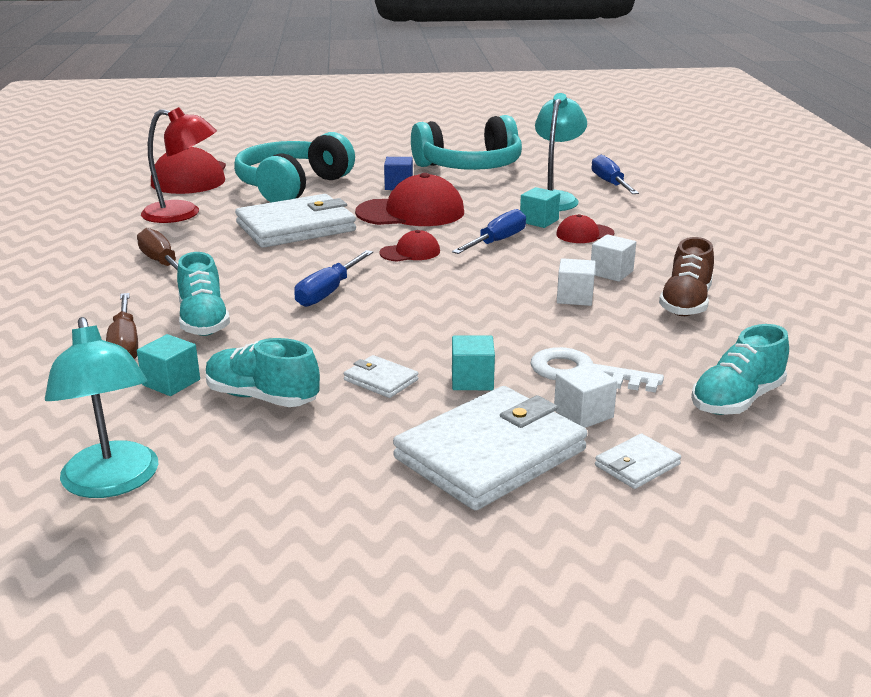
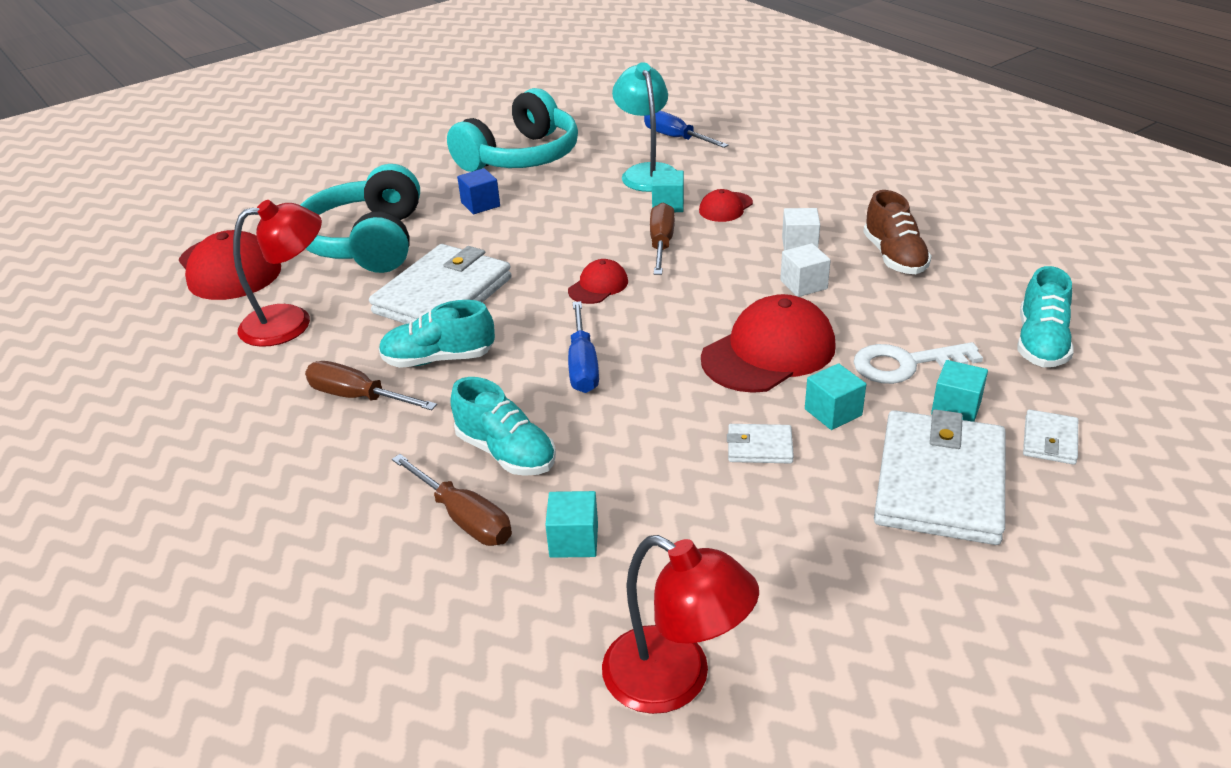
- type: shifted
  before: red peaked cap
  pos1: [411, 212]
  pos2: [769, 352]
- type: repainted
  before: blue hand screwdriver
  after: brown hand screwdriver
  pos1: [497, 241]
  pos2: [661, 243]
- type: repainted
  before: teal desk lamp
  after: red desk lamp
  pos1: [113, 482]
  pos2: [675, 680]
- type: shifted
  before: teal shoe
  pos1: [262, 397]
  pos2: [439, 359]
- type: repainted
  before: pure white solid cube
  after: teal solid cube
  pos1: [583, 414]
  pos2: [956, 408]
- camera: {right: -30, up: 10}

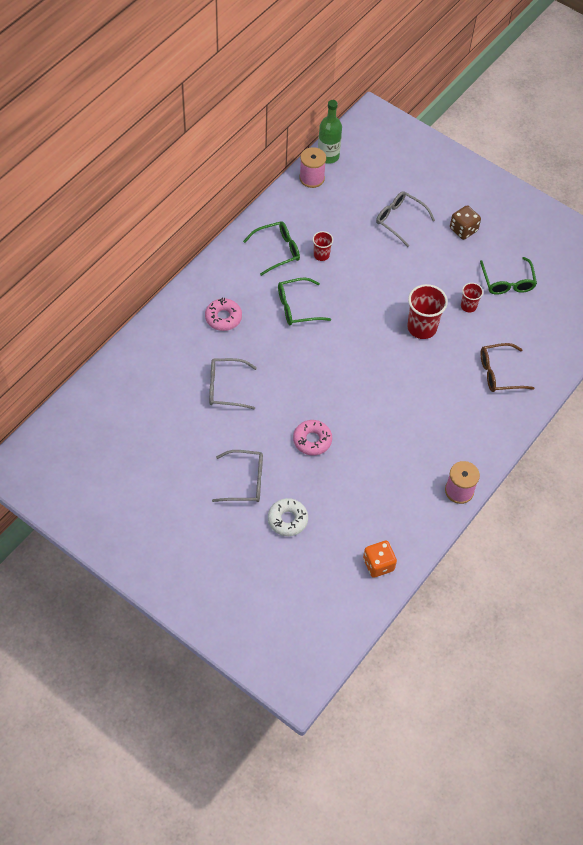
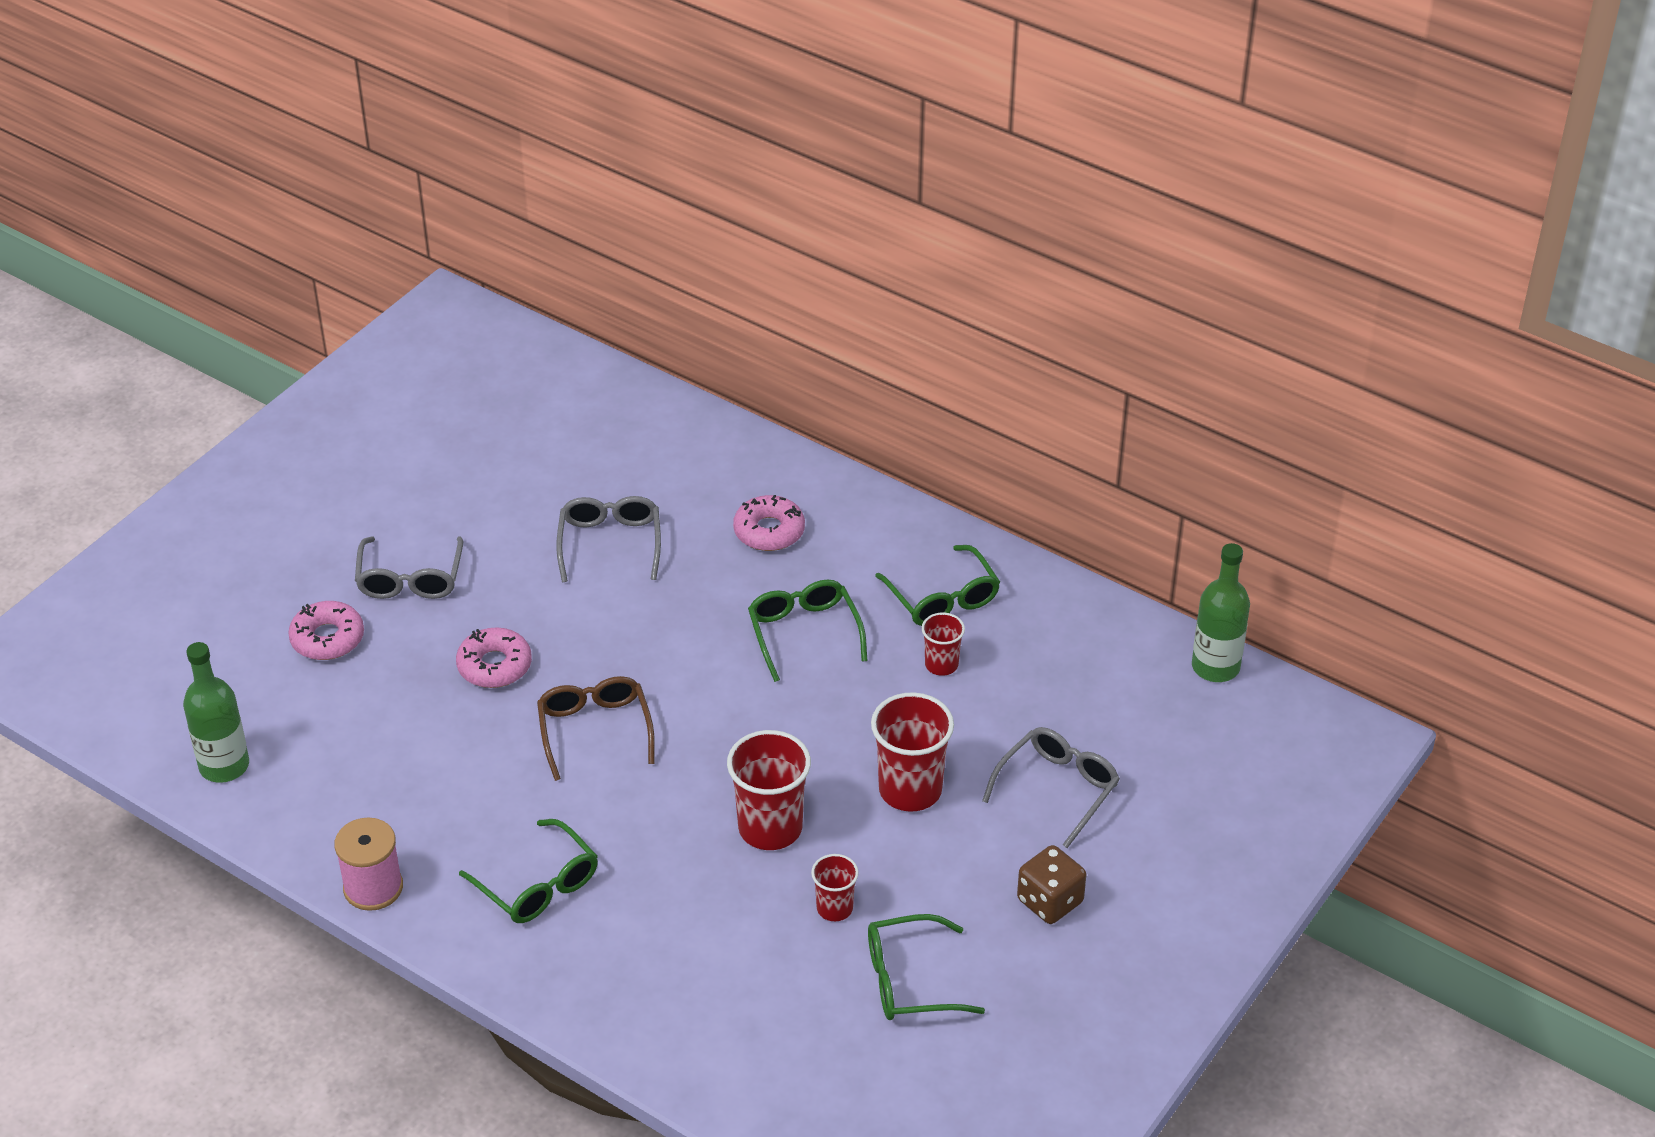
- type: gone
  before: rosy bobbin
  pos1: [311, 178]
- type: shifted
  before: brown eyeglasses
  pos1: [499, 373]
  pos2: [595, 730]
- type: repainted
  before: pure white doughnut
  after: rosy doughnut
  pos1: [287, 520]
  pos2: [327, 638]
- type: swapped
  before: bright orange game die
  after: emerald flask
  pos1: [378, 564]
  pos2: [224, 766]
- type: new
  after: red tumbler
  pos2: [910, 790]
- type: new
  after: emerald eyeglasses
  pos2: [538, 885]
- camera: {right: 90, up: -15}

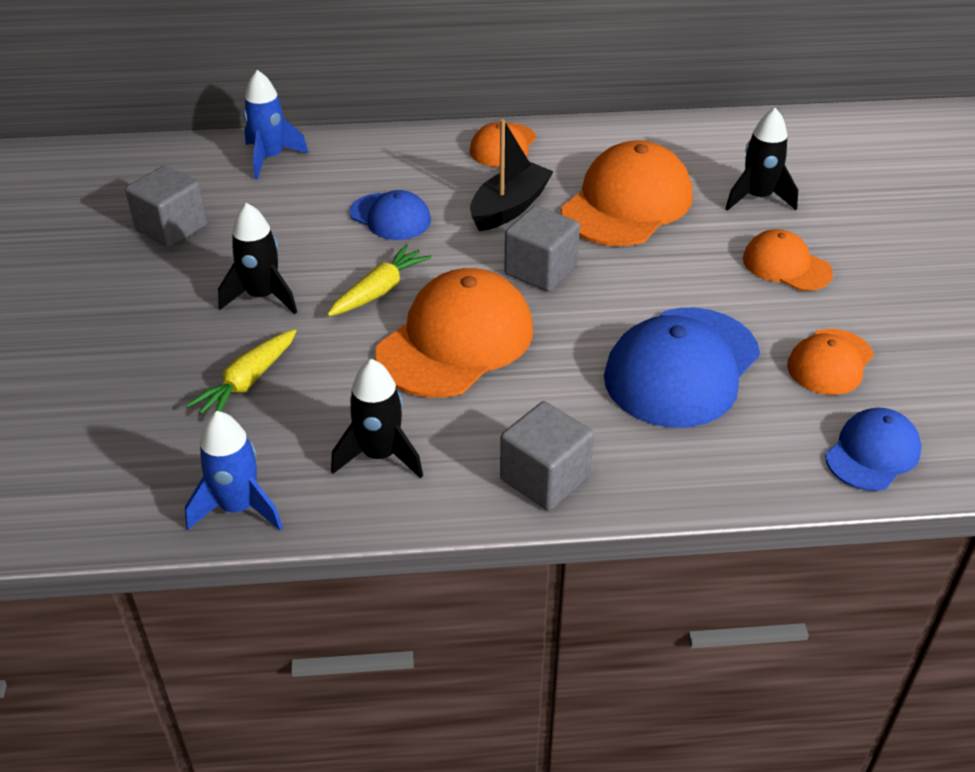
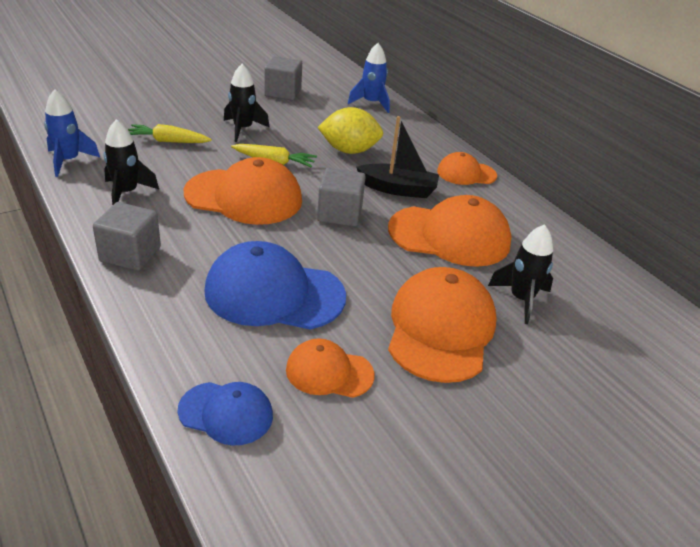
- type: swapped
  before: blue peaked cap
  after: golden toy lemon
  pos1: [390, 217]
  pos2: [349, 150]
- type: scaled
  before: bright orange peaked cap
  pos1: [786, 265]
  pos2: [440, 329]
  scale: 1.79
- camera: {right: 60, up: -5}

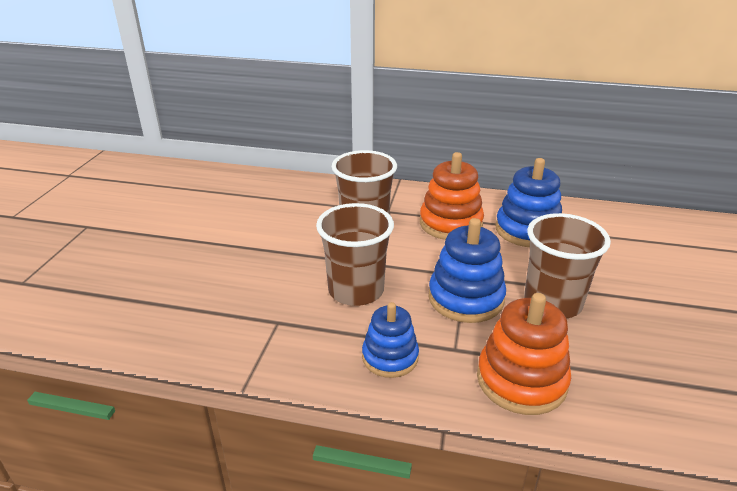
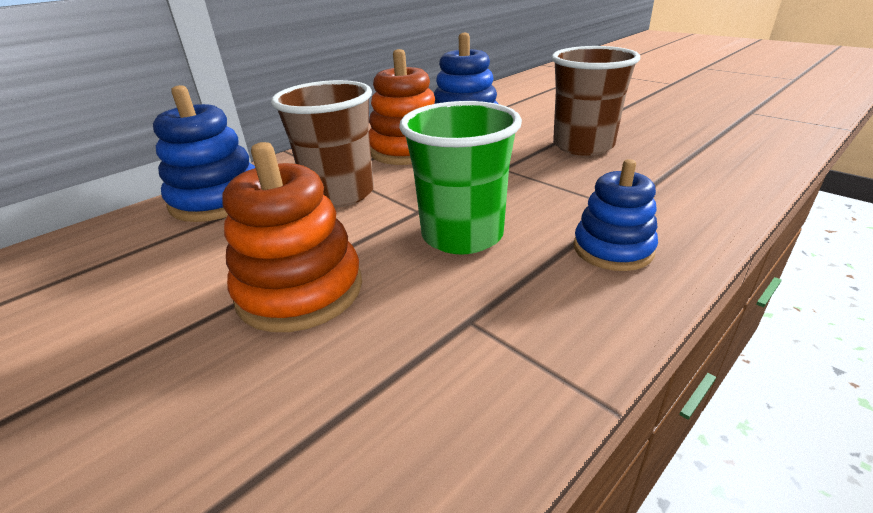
- type: repainted
  before: brown tumbler
  after: emerald tumbler
  pos1: [356, 290]
  pos2: [462, 235]
- type: shifted
  before: blue ring stacker
  pos1: [466, 298]
  pos2: [217, 200]
- type: shifted
  before: bright orange ring stacker
  pos1: [521, 380]
  pos2: [300, 290]
- camera: {right: -55, up: 0}

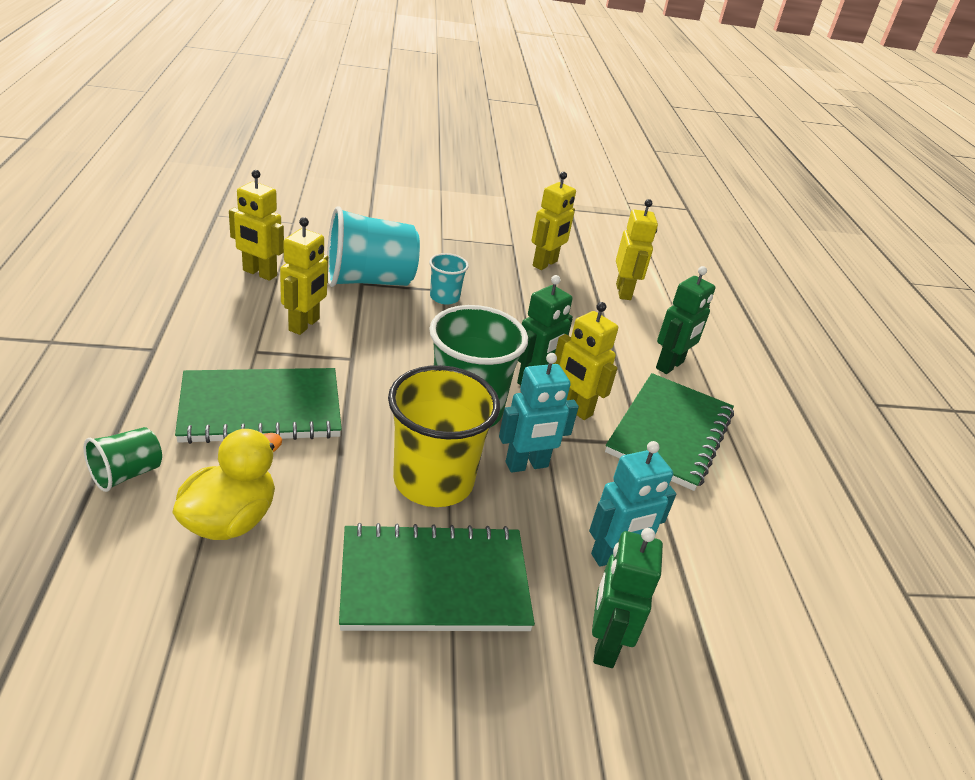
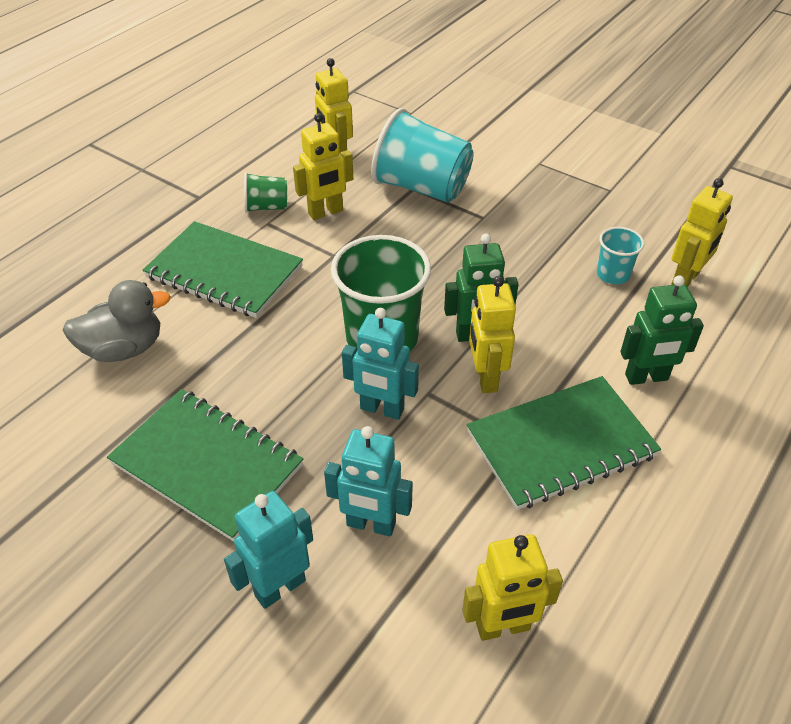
- type: shifted
  before: golden robot
  pos1: [545, 264]
  pos2: [503, 627]
- type: shifted
  before: teal tumbler
  pos1: [444, 297]
  pos2: [613, 274]
- type: gone
  before: golden tumbler
  pos1: [433, 481]
- type: shifted
  before: emerald tumbler
  pos1: [127, 474]
  pos2: [266, 207]
- type: repainted
  before: golden duck
  after: ash-grey duck
  pos1: [230, 520]
  pos2: [124, 349]
- type: repainted
  before: emerald robot
  after: teal robot
  pos1: [604, 644]
  pos2: [279, 587]
- camera: {right: 45, up: 10}

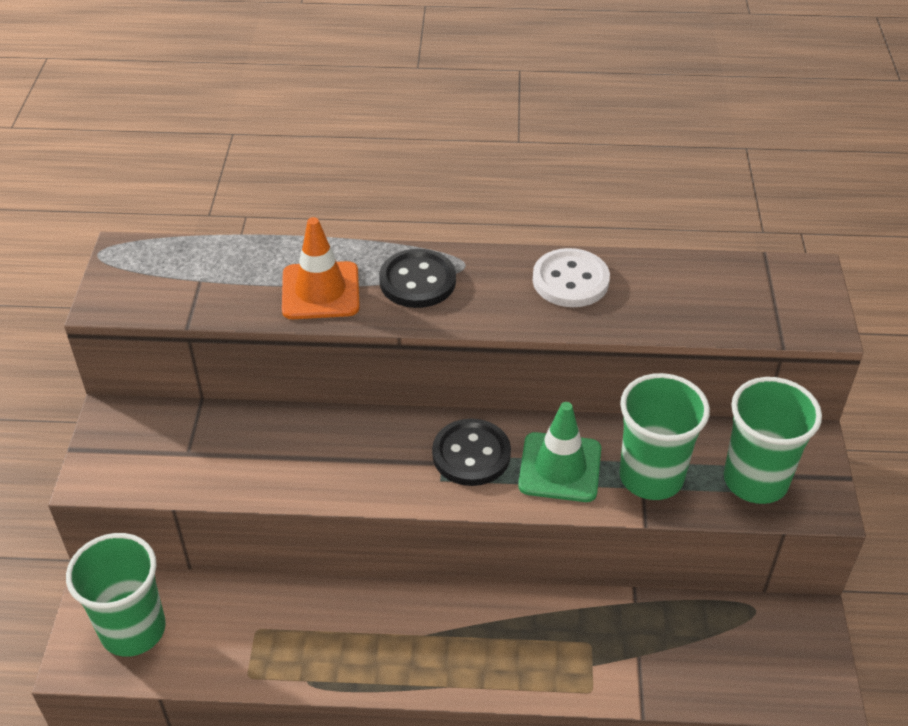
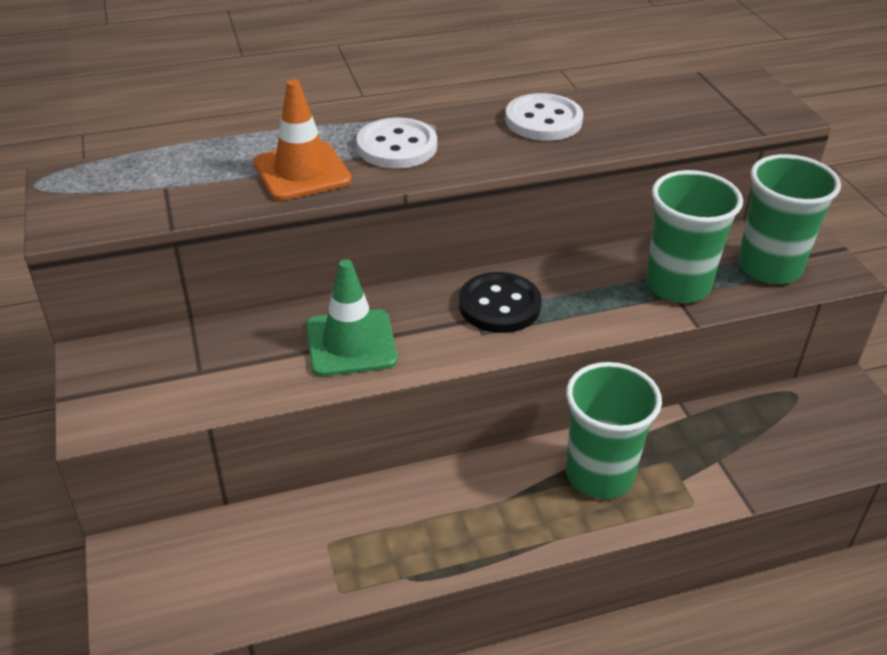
- type: repainted
  before: jet-black button
  after: pure white button
  pos1: [417, 281]
  pos2: [397, 146]
- type: shifted
  before: emerald traffic cone
  pos1: [560, 467]
  pos2: [351, 343]
- type: shifted
  before: emerald tumbler
  pos1: [133, 630]
  pos2: [599, 474]
- camera: {right: -20, up: -5}

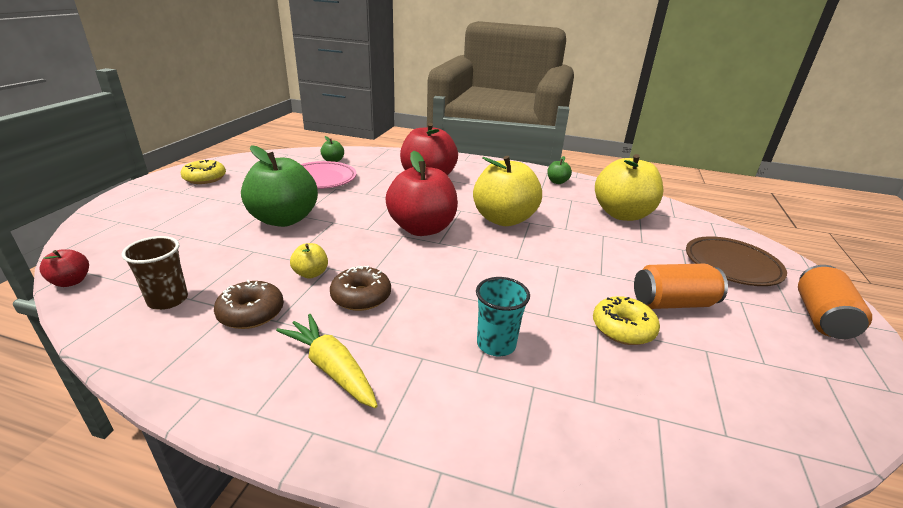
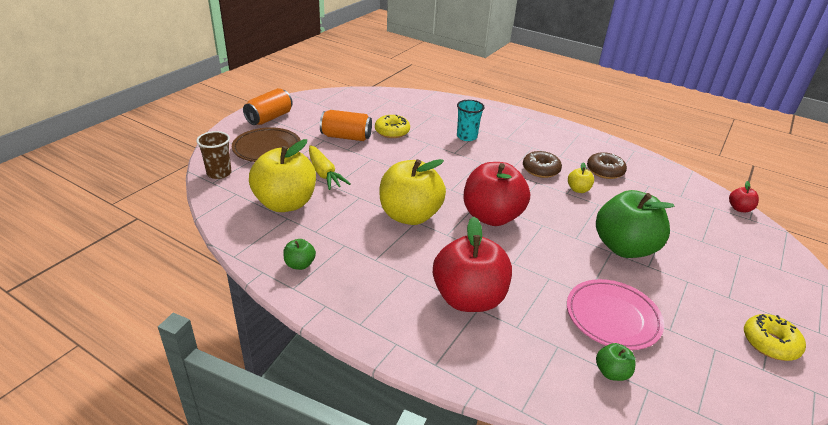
- type: shifted
  before: brown tumbler
  pos1: [168, 300]
  pos2: [219, 173]
- type: shifted
  before: golden carrot
  pos1: [331, 368]
  pos2: [324, 174]
- camera: {right: -165, up: 5}

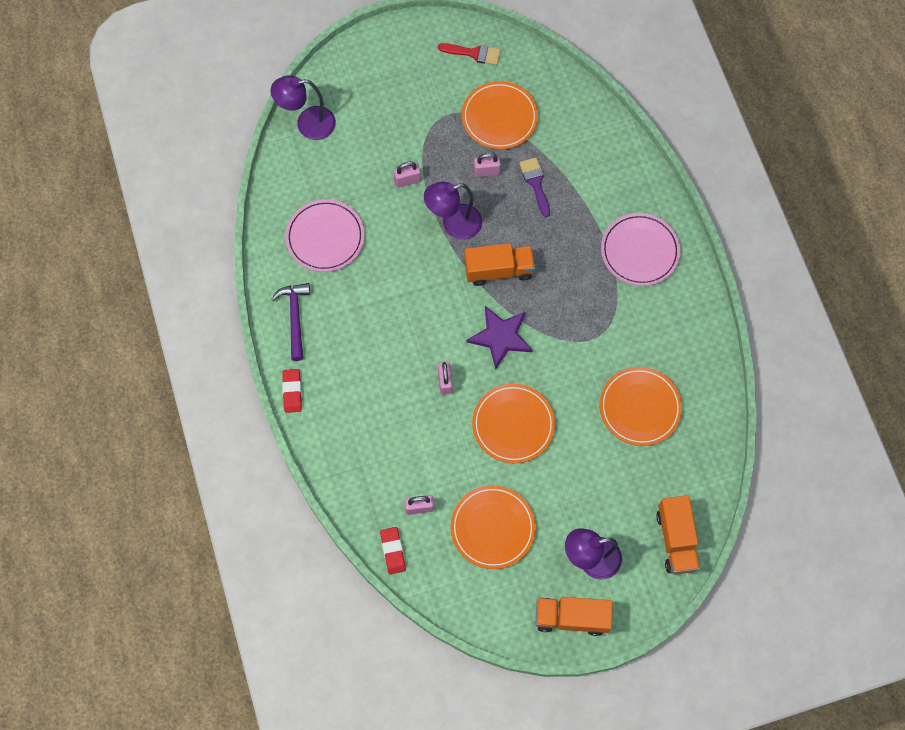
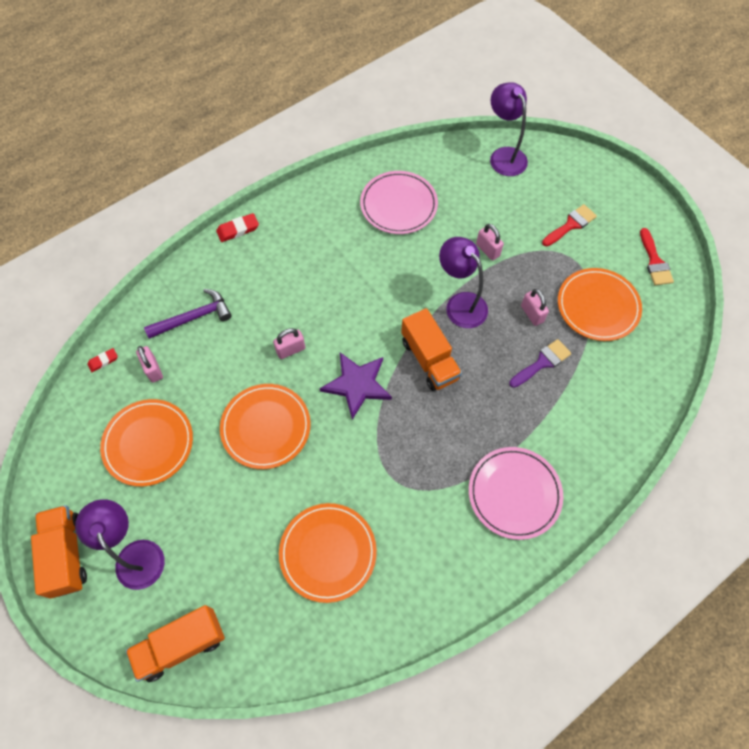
- type: shifted
  before: royal purple claw hammer
  pos1: [295, 318]
  pos2: [193, 317]
- type: scaled
  before: red eraser
  pos1: [393, 551]
  pos2: [103, 361]
  scale: 0.66
- type: new
  after: red paint brush
  pos2: [570, 225]
- camera: {right: 70, up: -5}

